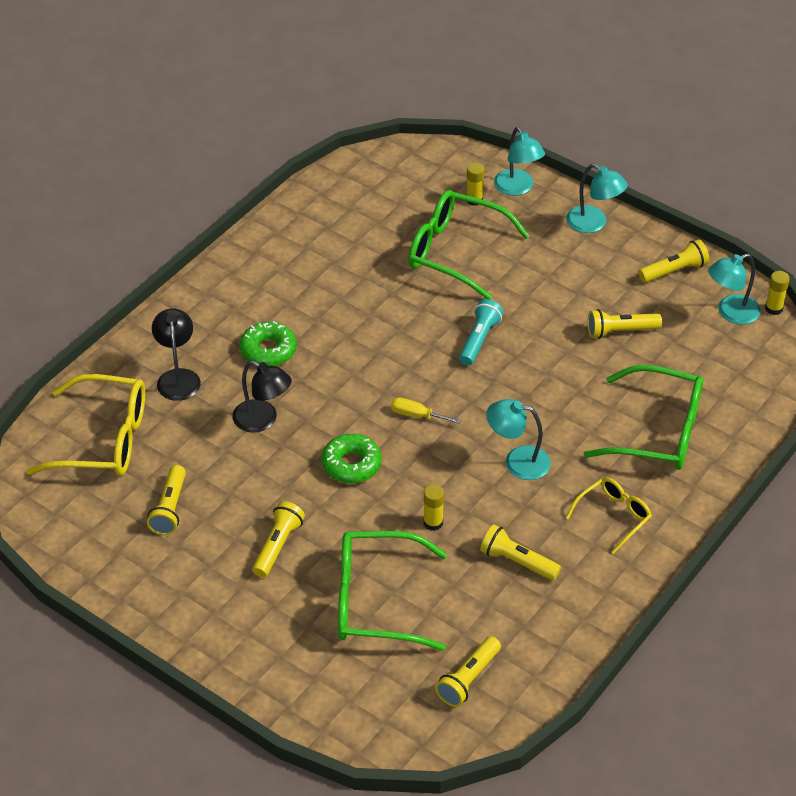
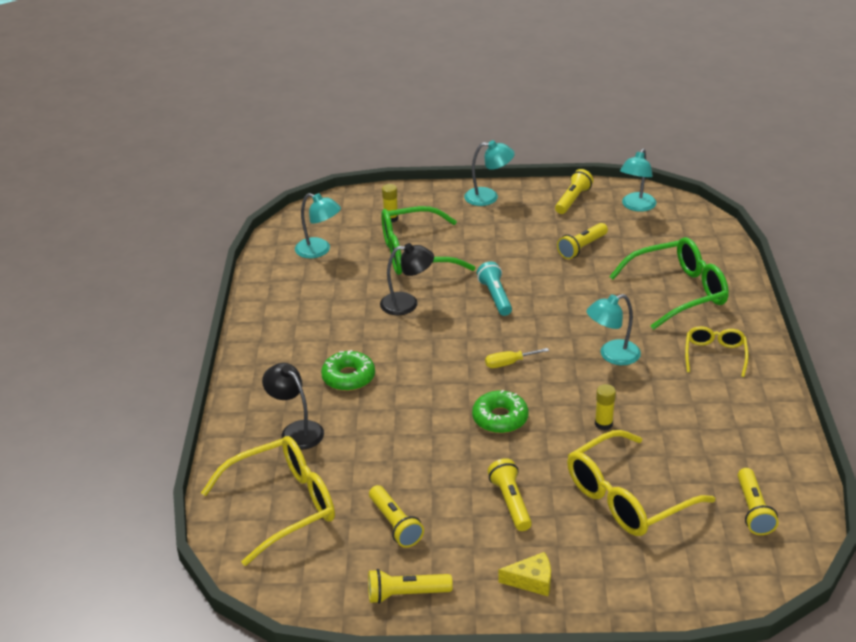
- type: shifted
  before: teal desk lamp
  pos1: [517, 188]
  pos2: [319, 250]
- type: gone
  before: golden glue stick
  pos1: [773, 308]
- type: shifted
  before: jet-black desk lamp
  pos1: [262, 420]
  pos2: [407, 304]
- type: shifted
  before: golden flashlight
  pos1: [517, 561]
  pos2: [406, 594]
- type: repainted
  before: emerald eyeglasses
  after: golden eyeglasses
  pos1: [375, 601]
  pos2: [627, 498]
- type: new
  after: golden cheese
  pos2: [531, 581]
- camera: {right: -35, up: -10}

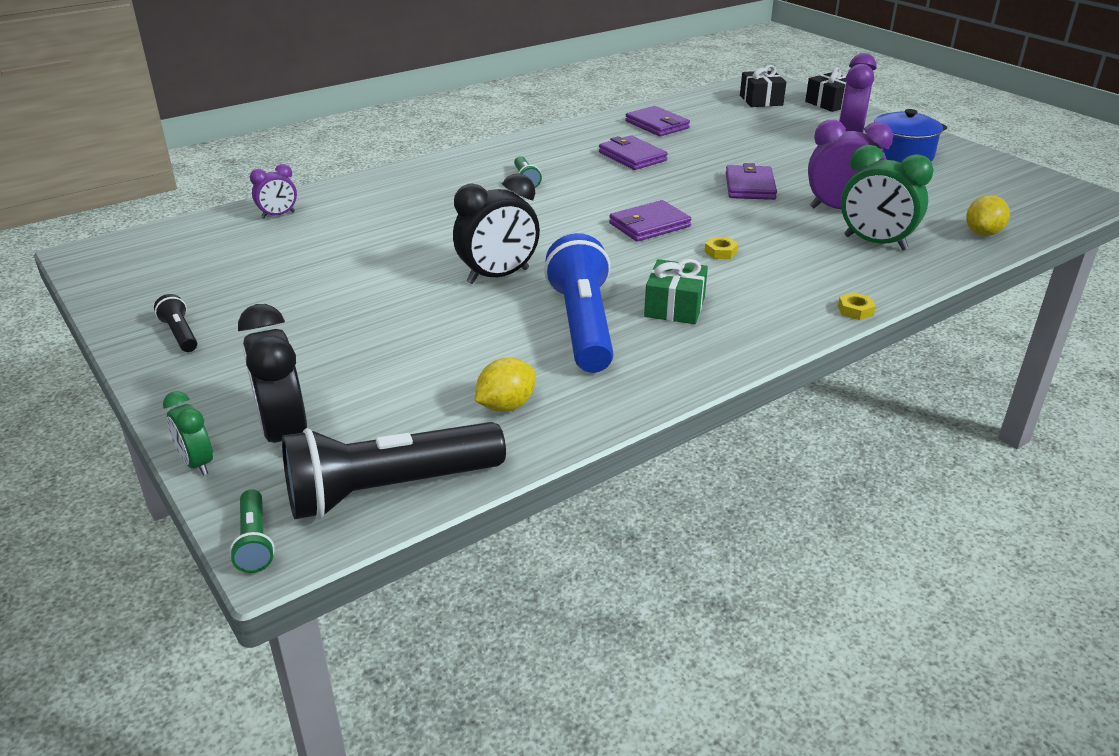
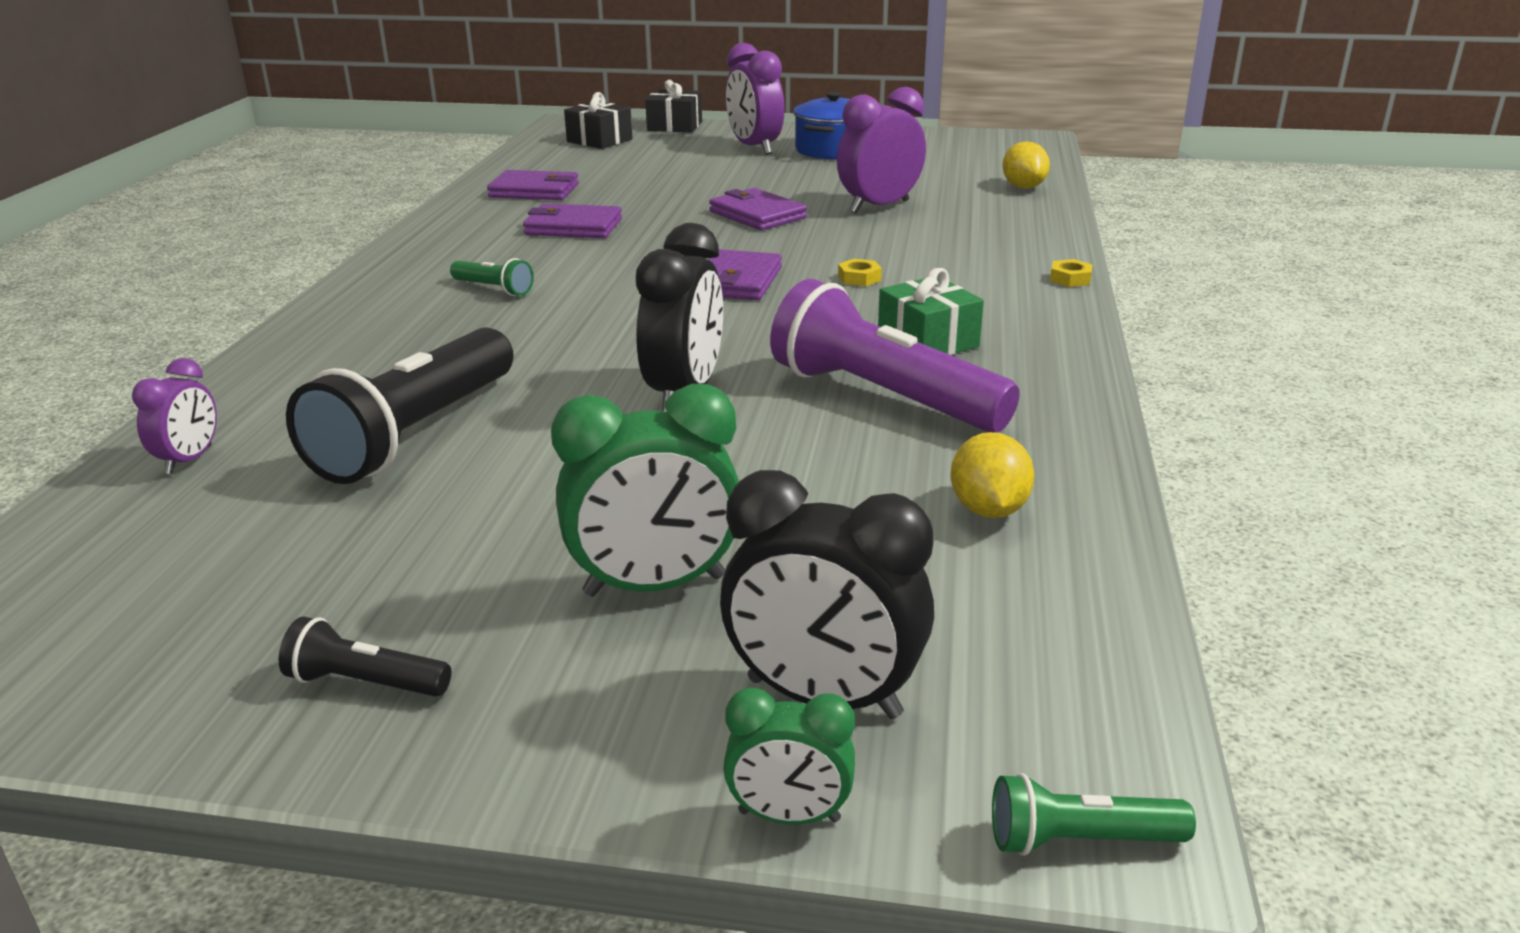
- type: shifted
  before: emerald clock
  pos1: [875, 243]
  pos2: [655, 585]
- type: repainted
  before: blue flashlight
  after: royal purple flashlight
  pos1: [583, 325]
  pos2: [882, 396]
- type: shifted
  before: jet-black flashlight
  pos1: [389, 490]
  pos2: [415, 434]
- type: rotated
  before: emerald flashlight
  pos1: [254, 542]
  pos2: [1079, 840]
  turn: 150
- camera: {right: -45, up: -5}

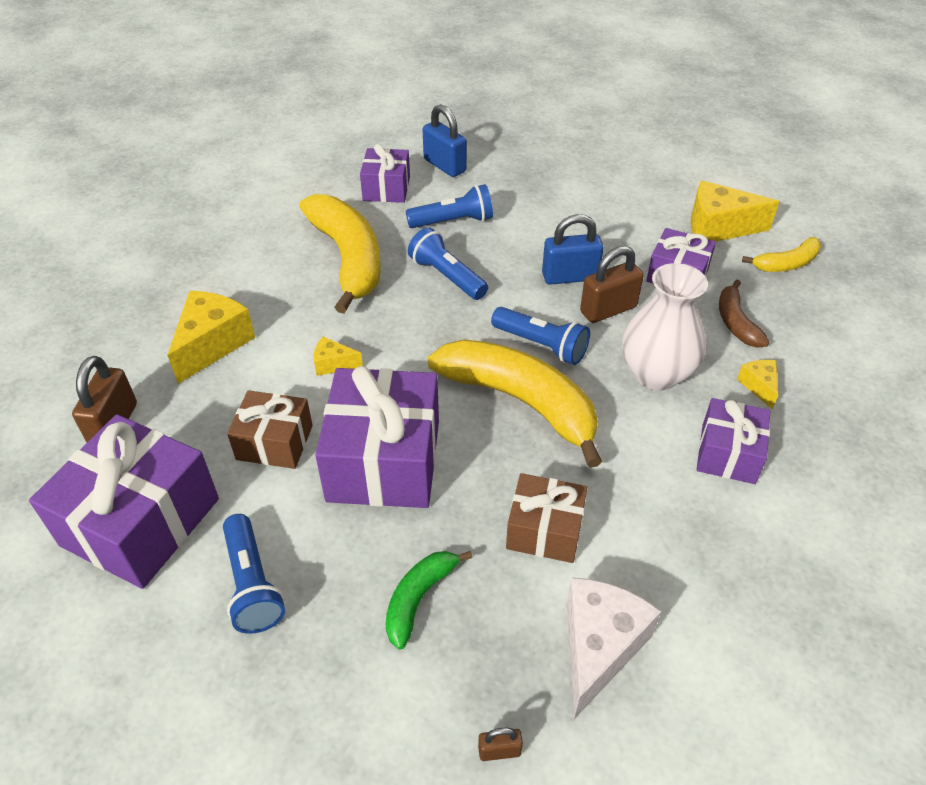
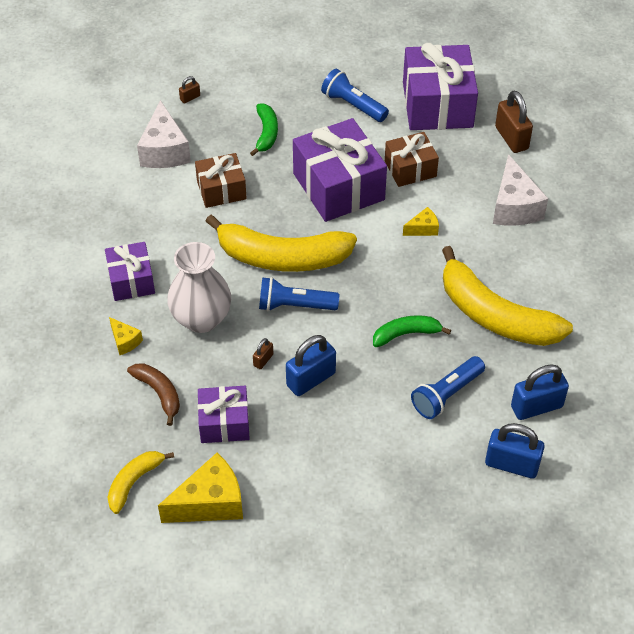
- type: swapped
  before: royal purple wrapped gift
  after: blue padlock
  pos1: [386, 188]
  pos2: [536, 407]
- type: swapped
  before: blue flashlight
  after: emerald banana
  pos1: [447, 276]
  pos2: [406, 334]
- type: scaled
  before: brown padlock
  pos1: [608, 309]
  pos2: [263, 360]
  scale: 0.48
- type: repainted
  before: golden cheese
  after: pure white cheese
  pos1: [212, 344]
  pos2: [514, 207]
- camera: {right: 150, up: 5}

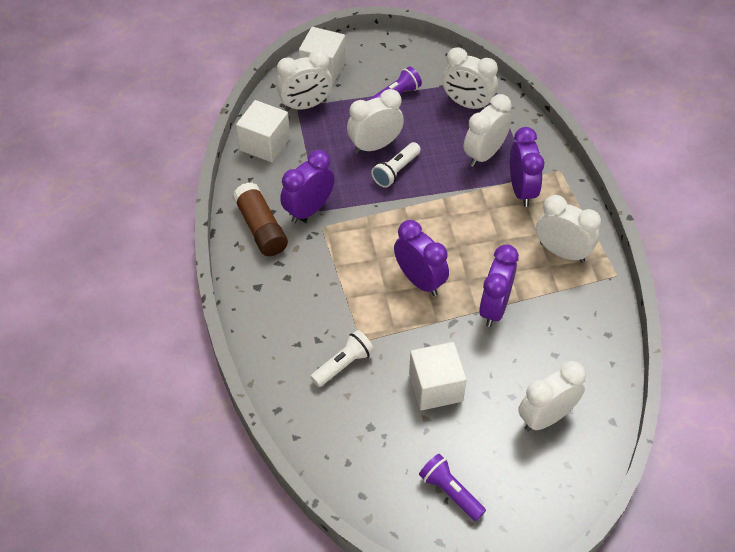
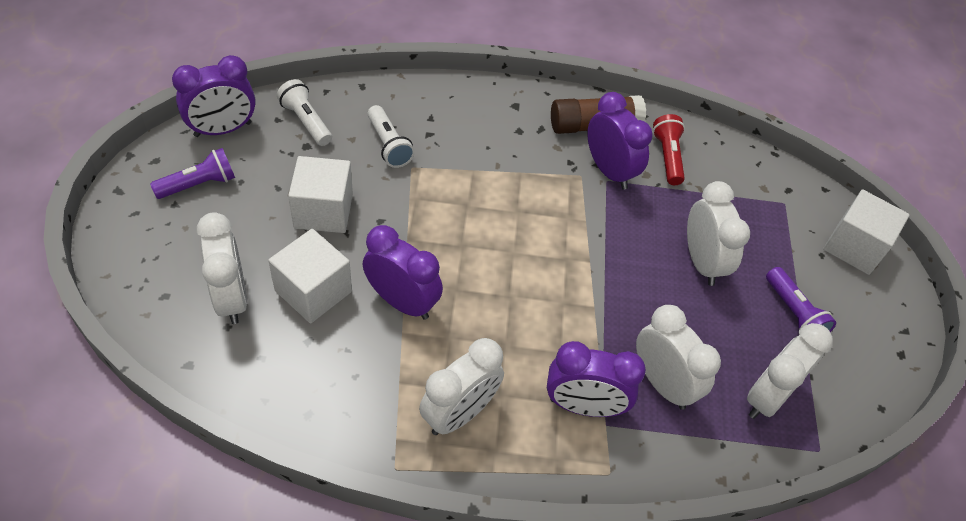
- type: gone
  before: pure white clock
  pos1: [305, 105]
- type: shifted
  before: pure white solid cube
  pos1: [265, 144]
  pos2: [313, 291]
- type: shifted
  before: pure white flashlight
  pos1: [396, 171]
  pos2: [306, 121]
- type: shifted
  before: royal purple clock
  pos1: [419, 281]
  pos2: [223, 129]
- type: new
  after: red flashlight
  pos2: [667, 157]
- camera: {right: 100, up: 0}

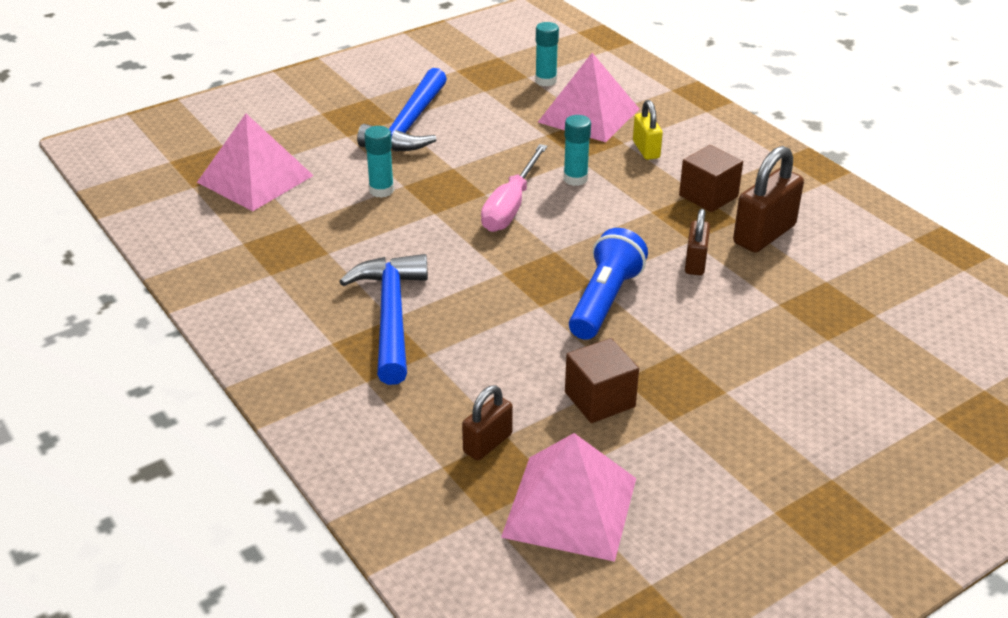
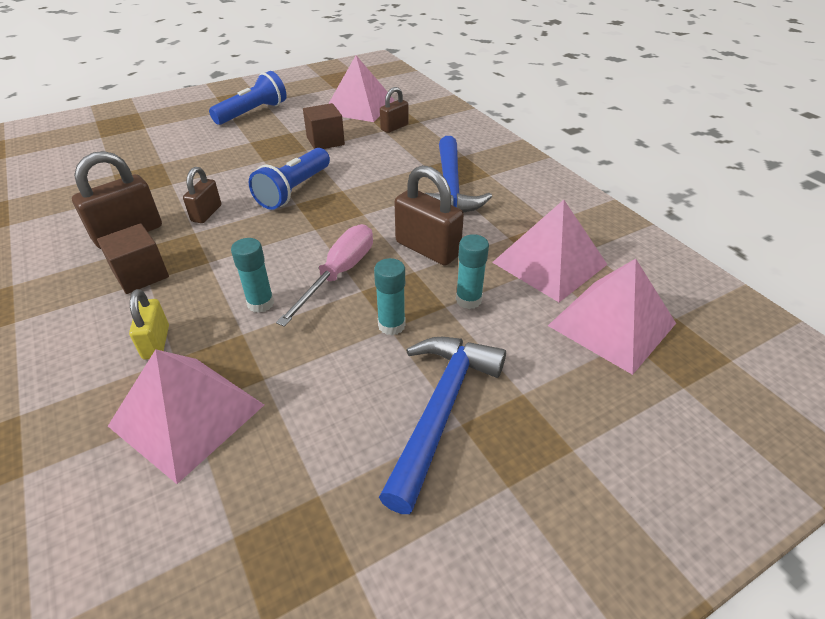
- type: shifted
  before: teal glue stick
  pos1: [546, 81]
  pos2: [391, 325]
- type: new
  after: blue flashlight
  pos2: [253, 113]
- type: new
  after: brown padlock
  pos2: [427, 249]
- type: new
  after: rosy pyramid
  pos2: [549, 263]
- camera: {right: -175, up: 5}

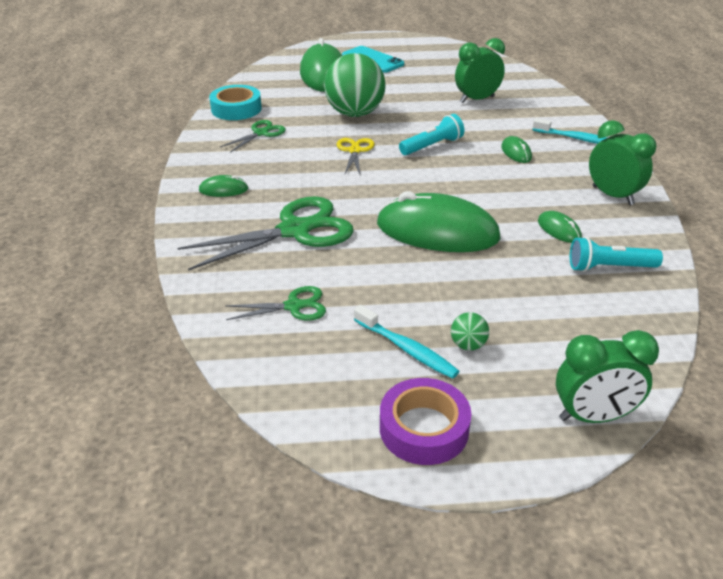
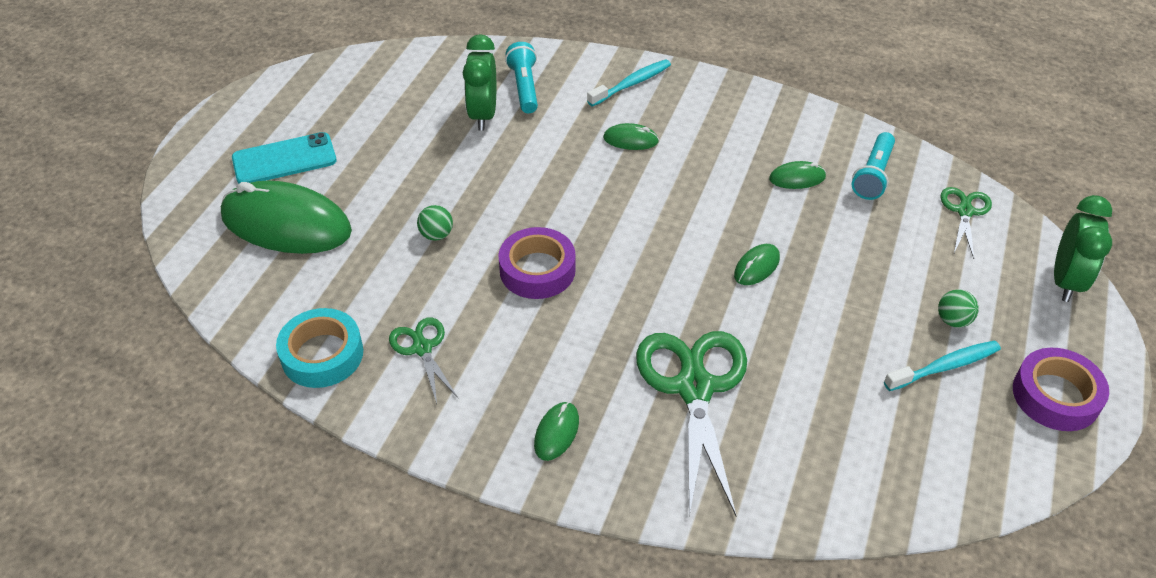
- type: scaled
  before: emerald ball
  pos1: [355, 114]
  pos2: [436, 235]
  scale: 0.4
- type: shifted
  before: teal flashlight
  pos1: [432, 146]
  pos2: [524, 87]
- type: gone
  before: emerald clock
  pos1: [612, 195]
- type: swapped
  before: golden shears
  after: royal purple tape
  pos1: [355, 151]
  pos2: [537, 270]
- type: scaled
  before: emerald computer mouse
  pos1: [437, 231]
  pos2: [756, 267]
  scale: 0.43
- type: shifted
  before: emerald shears
  pos1: [294, 306]
  pos2: [965, 211]
- camera: {right: -65, up: 10}

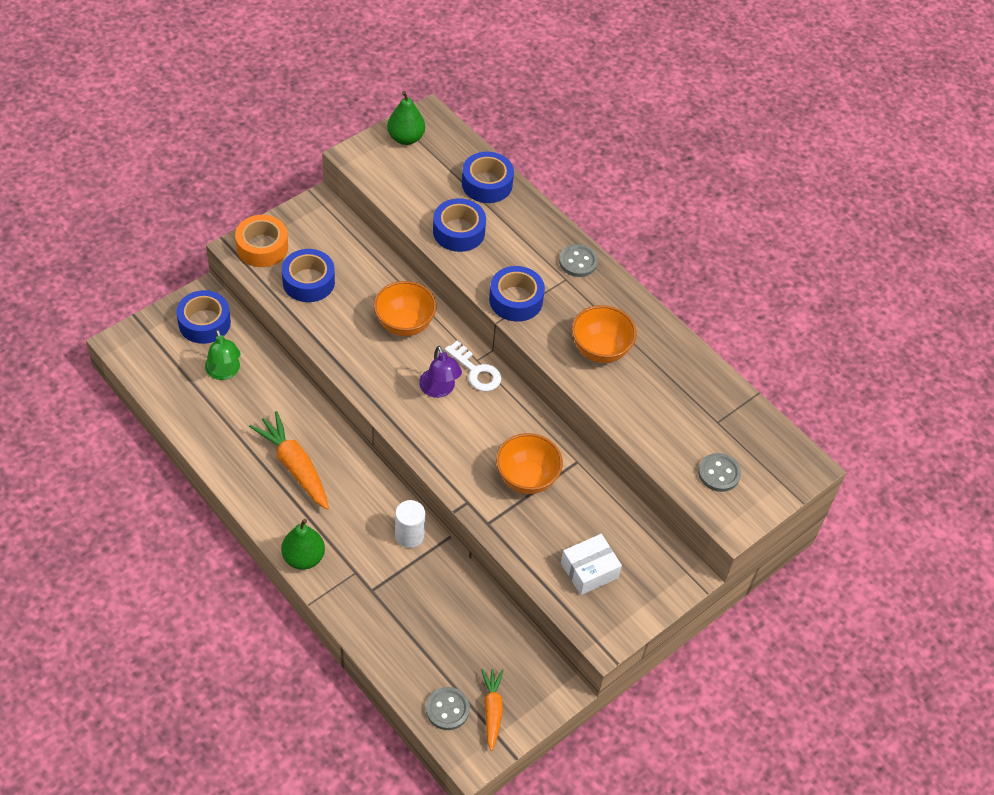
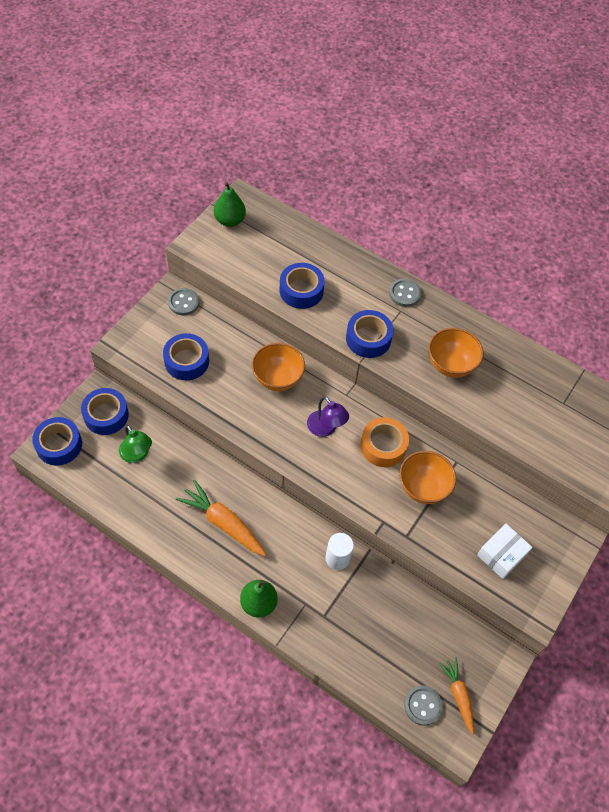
- type: shifted
  before: blue tape
  pos1: [487, 184]
  pos2: [59, 445]
- type: shifted
  before: bright orange tape
  pos1: [262, 247]
  pos2: [383, 446]
- type: gone
  before: pure white key
  pos1: [476, 371]
- type: shifted
  before: ash-grey button
  pos1: [719, 473]
  pos2: [183, 302]
- camera: {right: -15, up: 5}

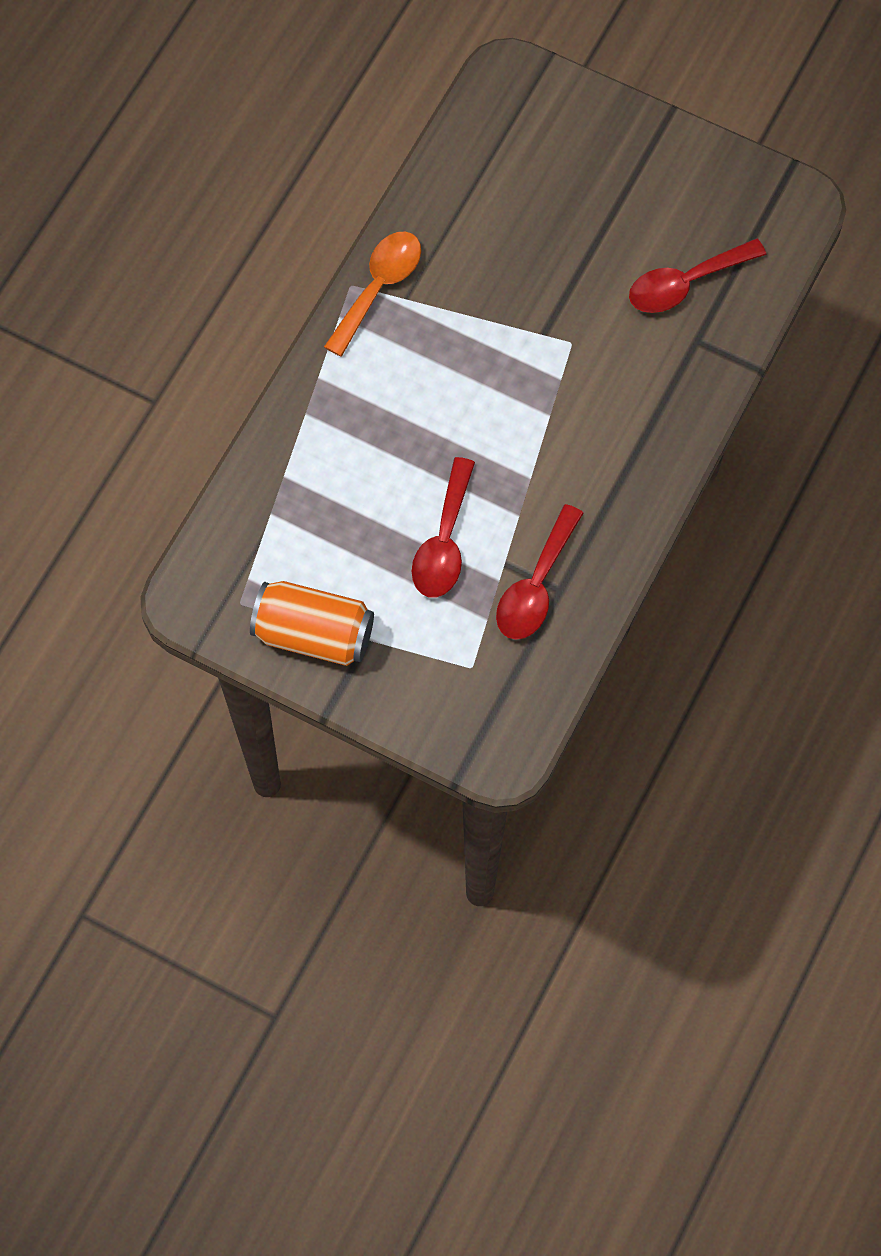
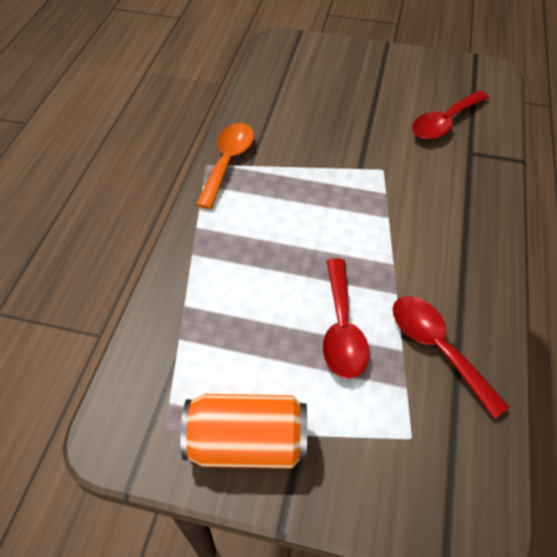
- type: rotated
  before: red teaspoon
  pos1: [536, 586]
  pos2: [437, 348]
  turn: 135
- camera: {right: -15, up: -15}

